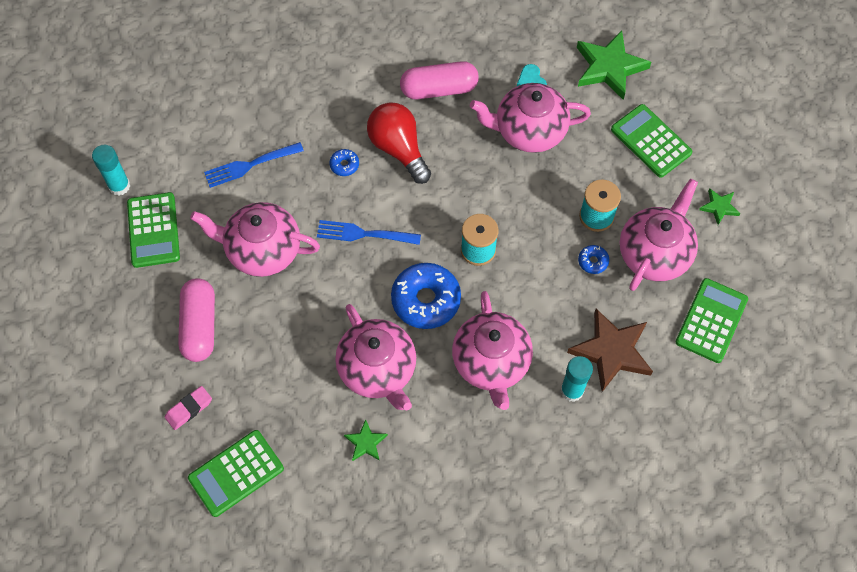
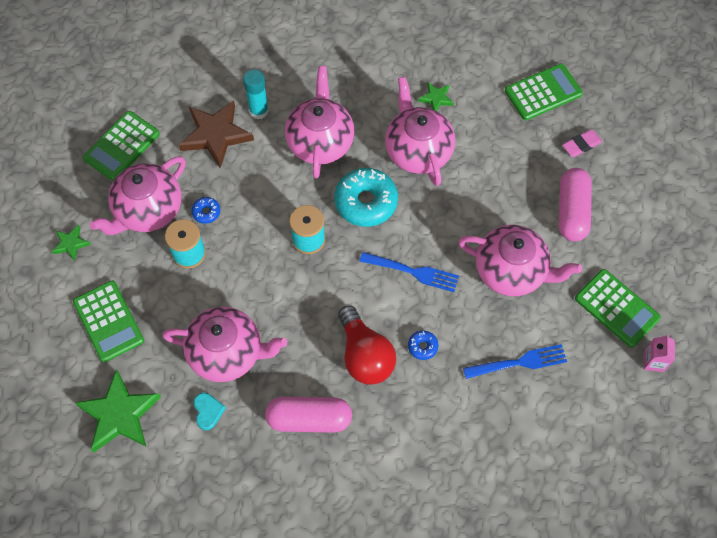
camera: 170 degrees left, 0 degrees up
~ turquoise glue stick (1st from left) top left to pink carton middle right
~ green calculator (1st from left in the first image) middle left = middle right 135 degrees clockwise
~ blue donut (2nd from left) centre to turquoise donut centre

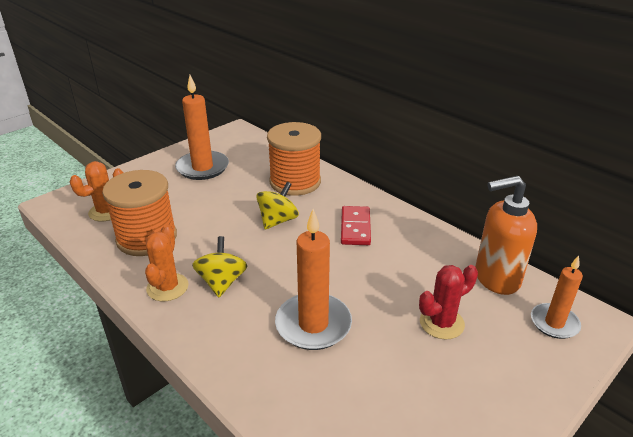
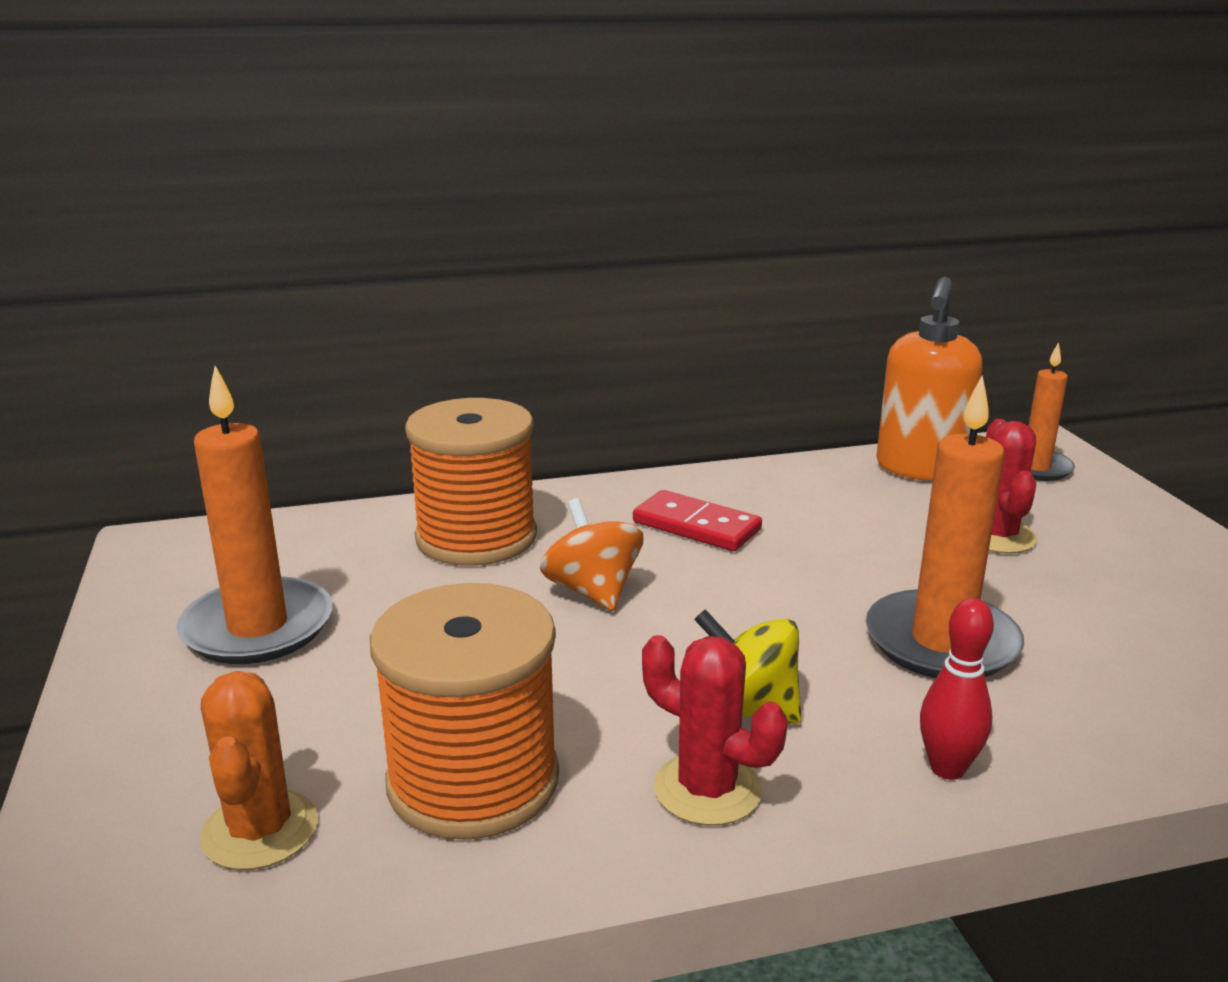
camera: 60 degrees left, 10 degrees down
~ orange cactus (2nd from left) middle left to red cactus (1st from left) bottom centre
~ yellow spinning top (2nd from left) centre to orange spinning top centre
+ red bowling pin bottom right

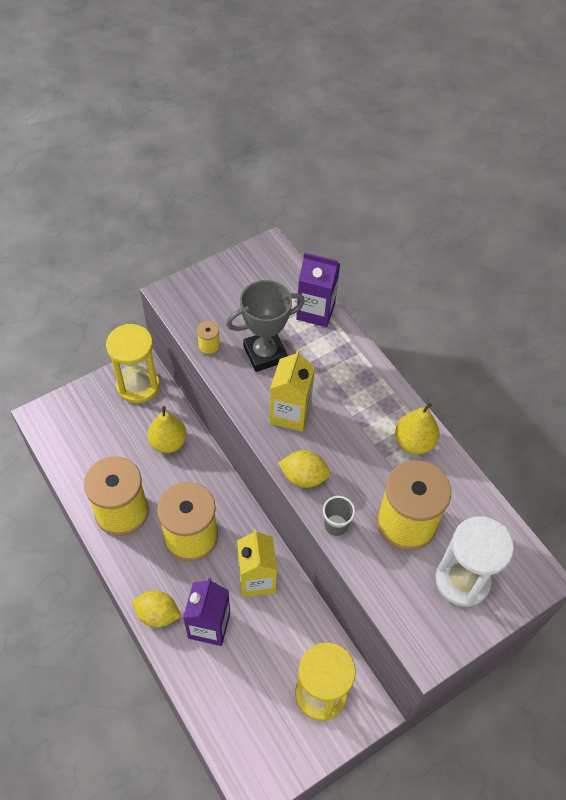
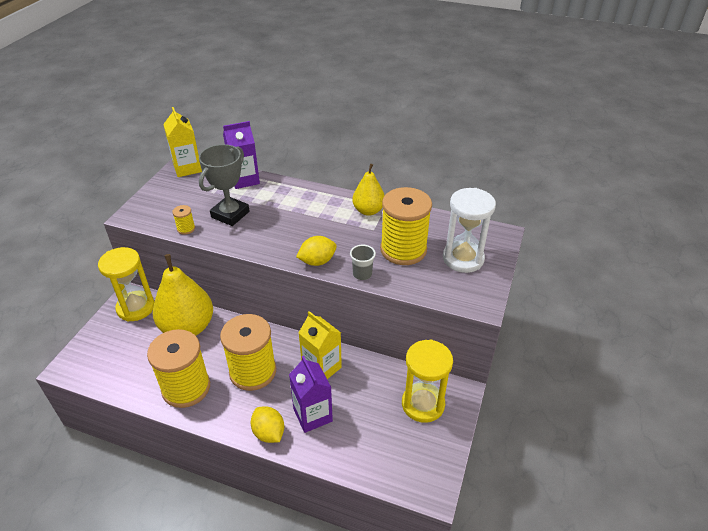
camera: 35 degrees left, 15 degrees down
~ yellow lemon (1st from left) bottom left = bottom centre 75 degrees clockwise
~ yellow pear (1st from left) middle left = middle left x1.72
~ yellow carton (2nd from left in the first image) centre to yellow carton (1st from left) top left

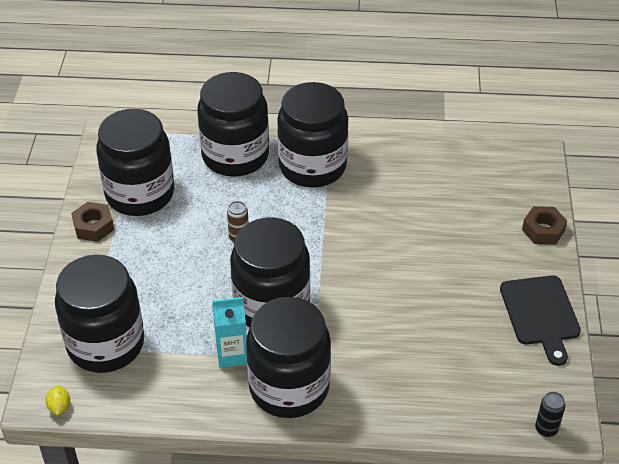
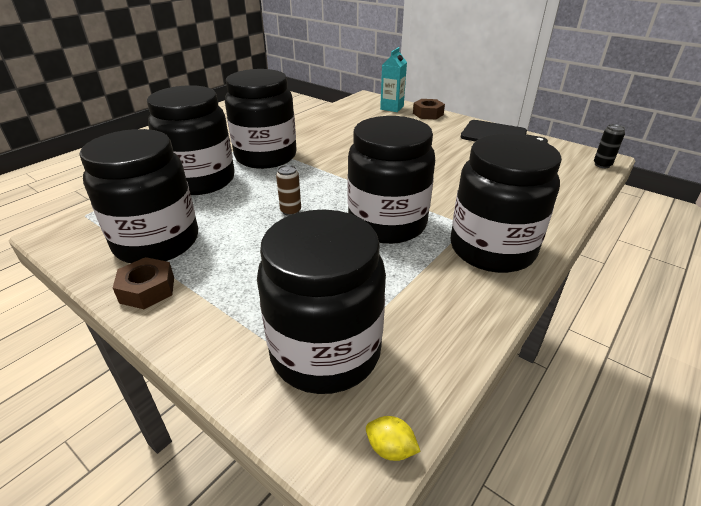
camera: 55 degrees left, 10 degrees down
~ turquoise carton bottom centre to top centre

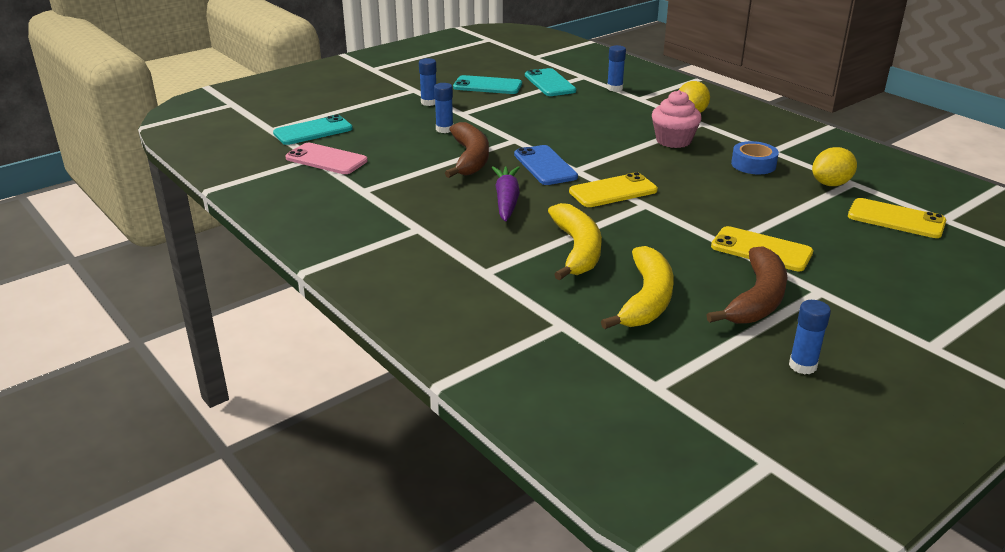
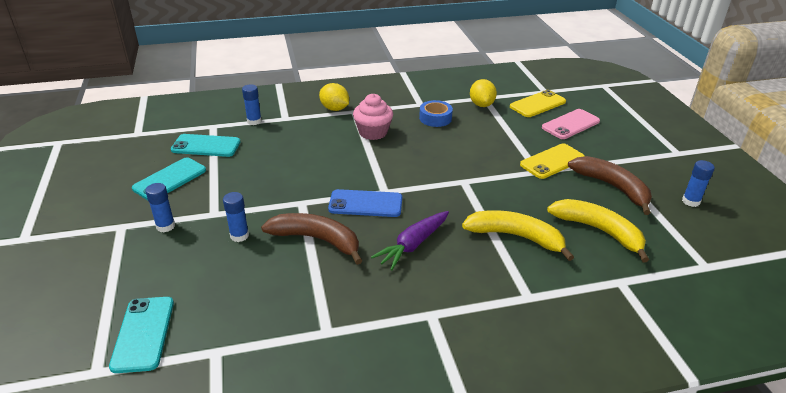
camera: 65 degrees left, 5 degrees up
~ pink phone top left to top right
~ purple carrot centre = centre 75 degrees counterclockwise
- yellow phone (1st from left) centre

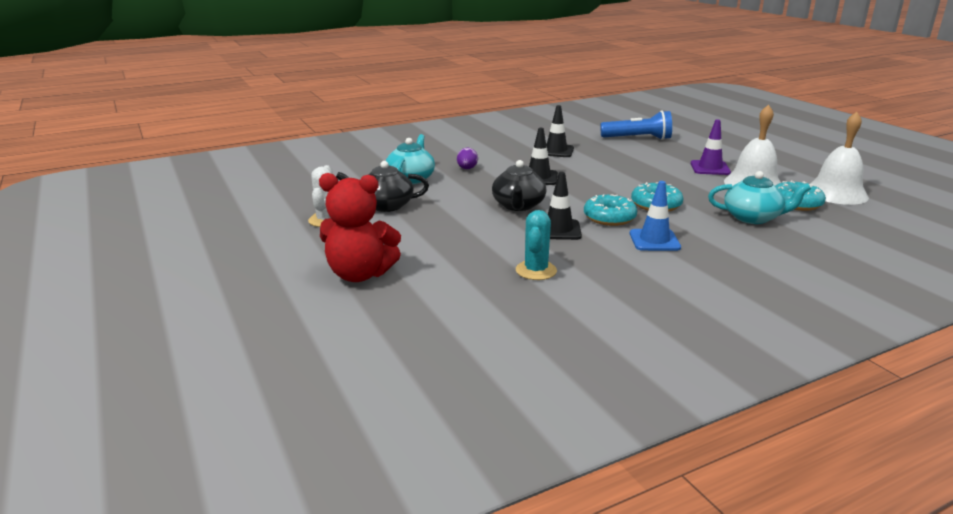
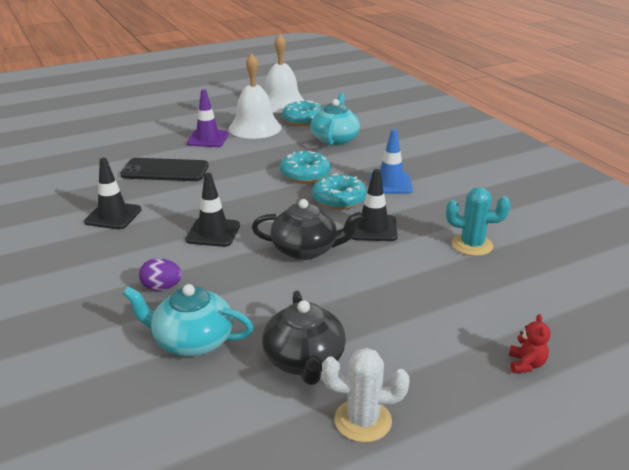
camera: 90 degrees left, 5 degrees up
~ red teddy bear centre = bottom right x0.40
- blue flashlight top right
+ black phone middle left

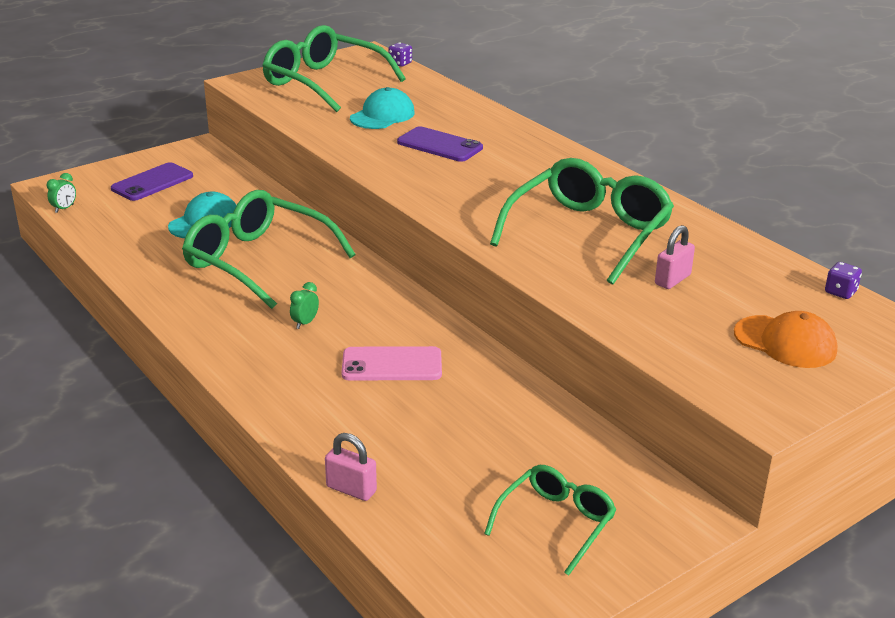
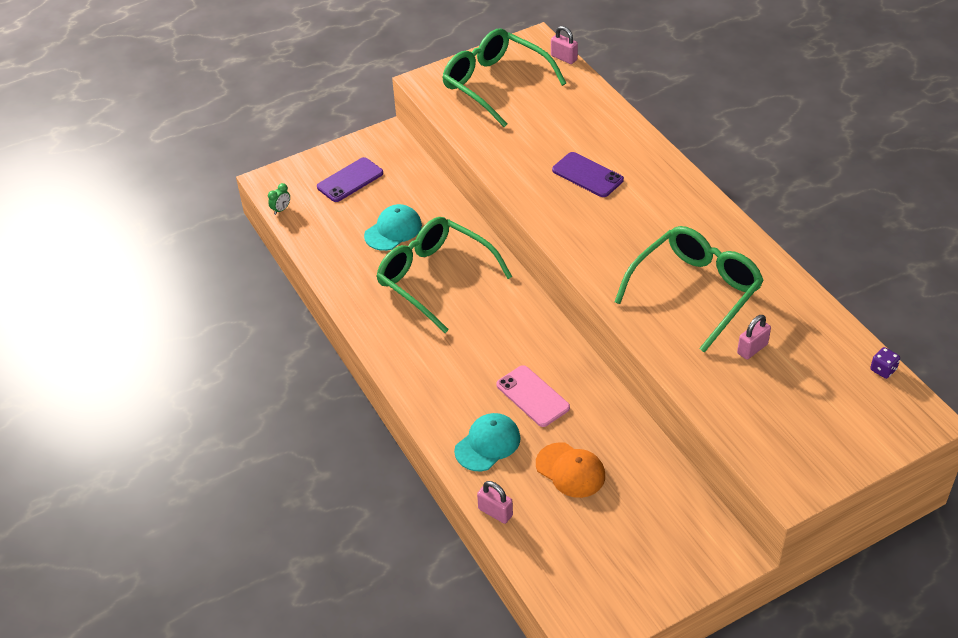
camera: 10 degrees right, 15 degrees up
- green clock (2nd from left) centre
~ pink phone centre = centre 45 degrees clockwise
~ turquoise cap (2nd from left) top centre to bottom centre
~ purple dice (1st from left) top centre to pink padlock (2nd from left) top centre
- green glasses (3rd from left) bottom centre
~ orange cap middle right to bottom centre

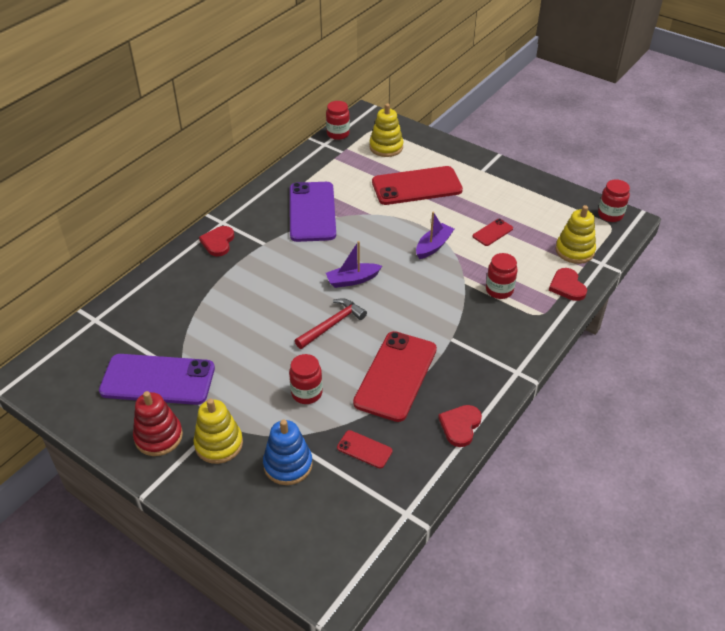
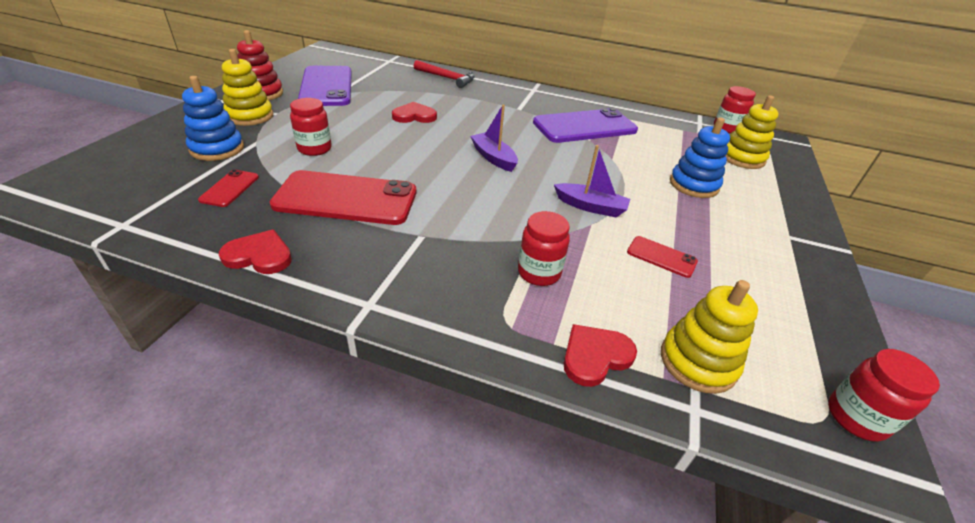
camera: 70 degrees right, 5 degrees down
~ red heart (1st from left in the first image) middle left to red heart (2nd from left) top centre
~ red hammer centre to top centre
~ red phone (3rd from left) top centre to blue stacking toy (2nd from left) top right

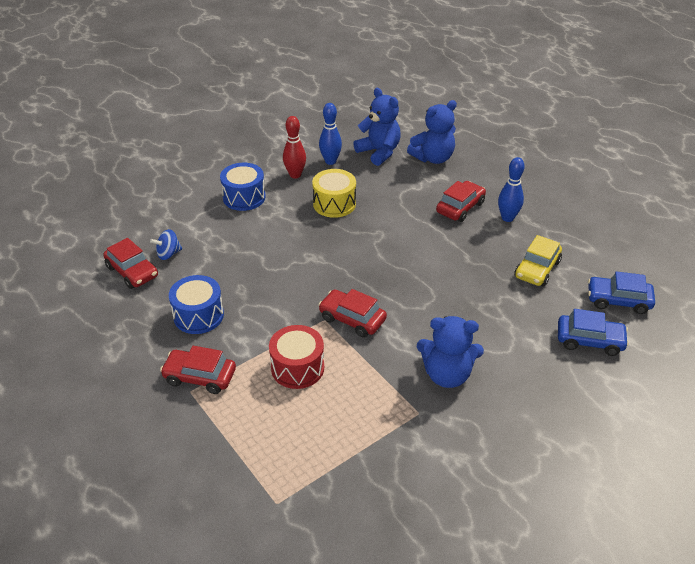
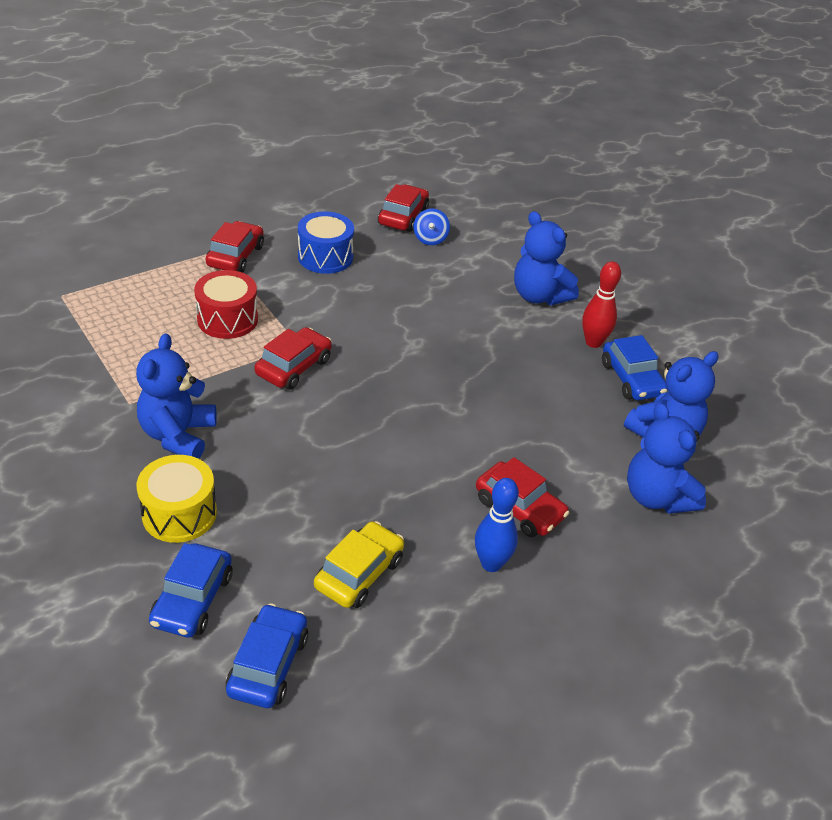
camera: 90 degrees right, 0 degrees up
~ red car (1st from left in the first image) middle left = top centre 150 degrees clockwise
~ blue spinning top middle left = top centre 150 degrees counterclockwise
~ blue drum (2nd from left) top centre to blue teddy bear (2nd from left) top centre
~ yellow drum centre to middle left
~ blue bowling pin (1st from left) top centre to blue car (3rd from left) middle right
~ yellow car middle right = bottom centre 90 degrees clockwise

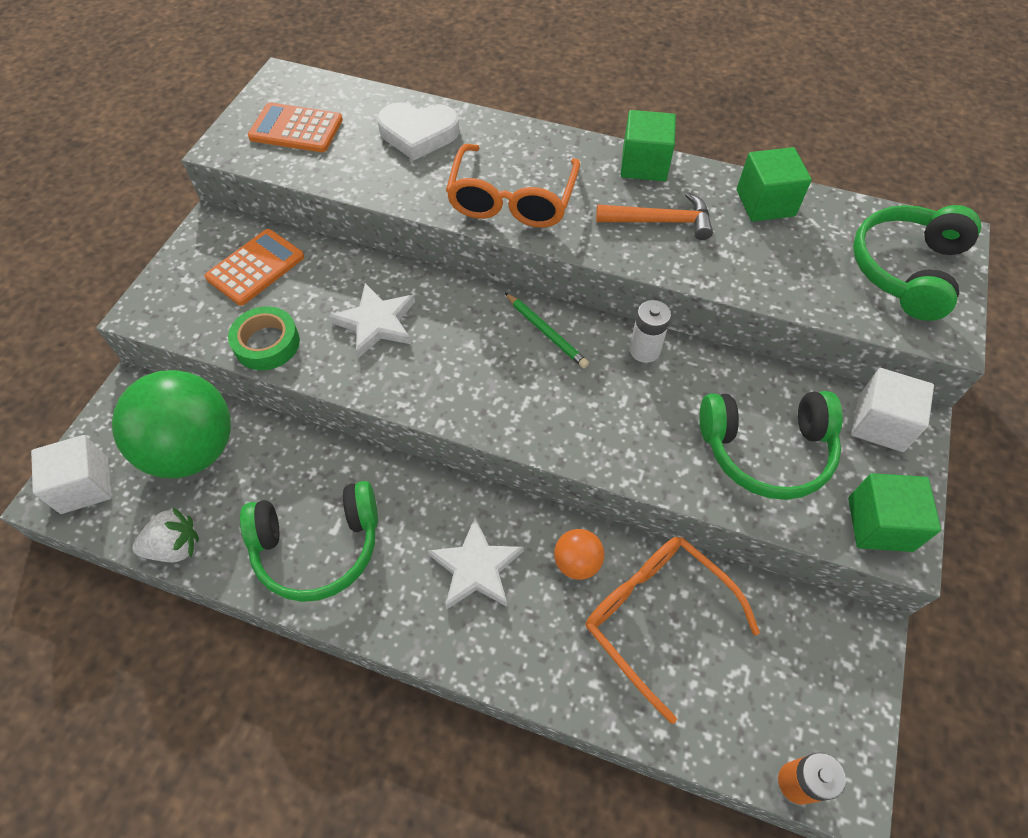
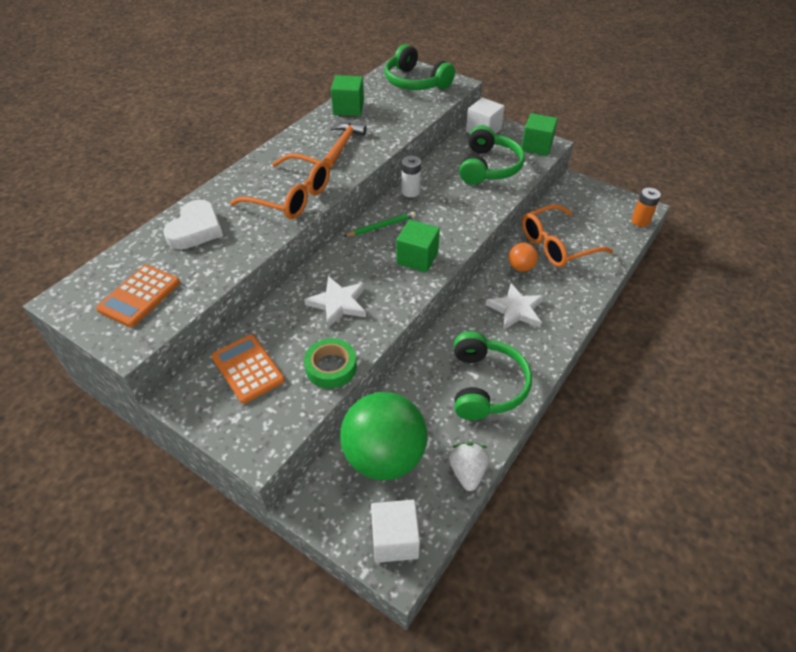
camera: 75 degrees left, 10 degrees down
~ green cube (1st from left in the first image) top centre to green cube (2nd from left) centre

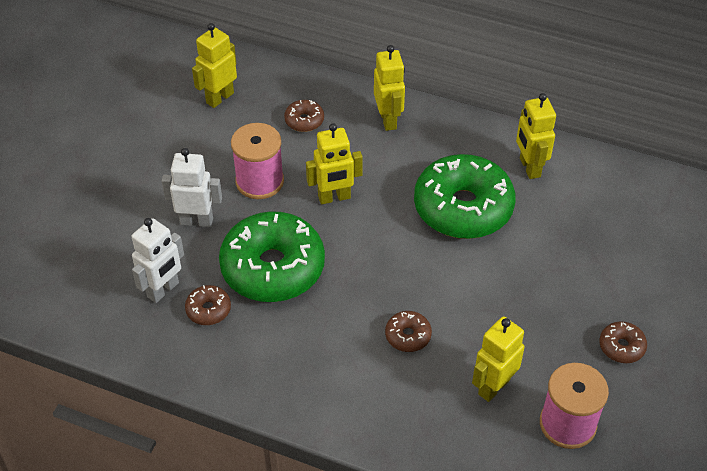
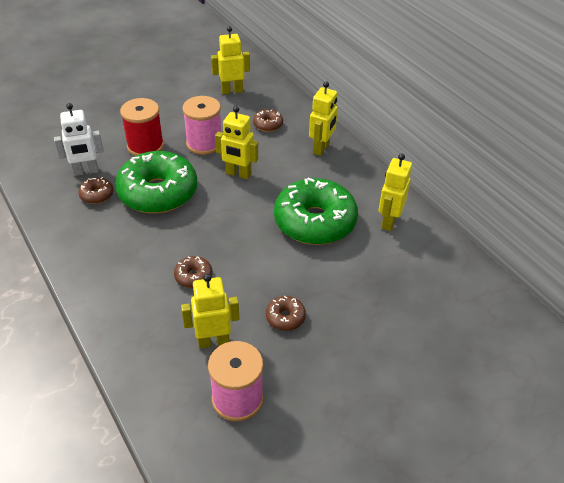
camera: 35 degrees right, 5 degrees down
~ white robot (2nd from left) middle left to red spool top left
~ brown donut (4th from left) bottom right to centre

